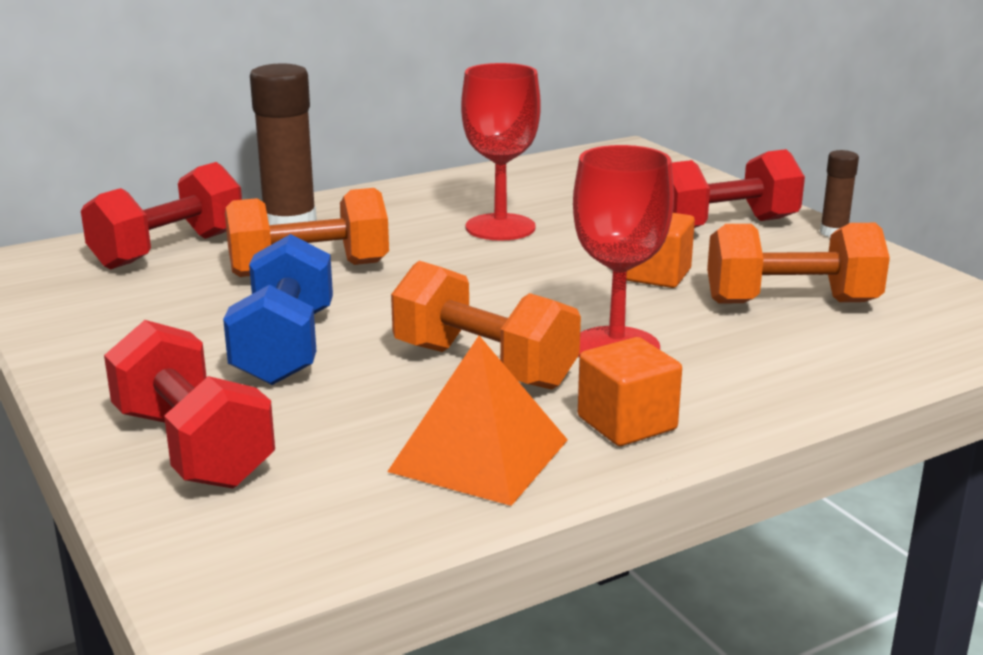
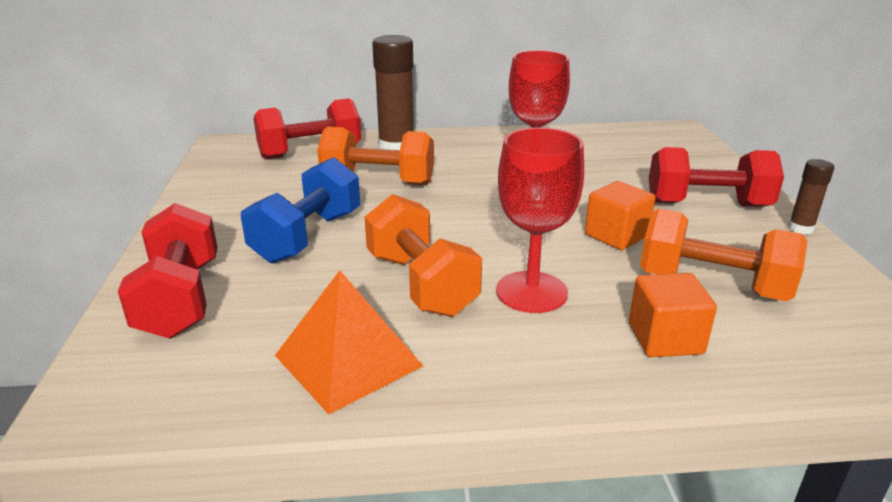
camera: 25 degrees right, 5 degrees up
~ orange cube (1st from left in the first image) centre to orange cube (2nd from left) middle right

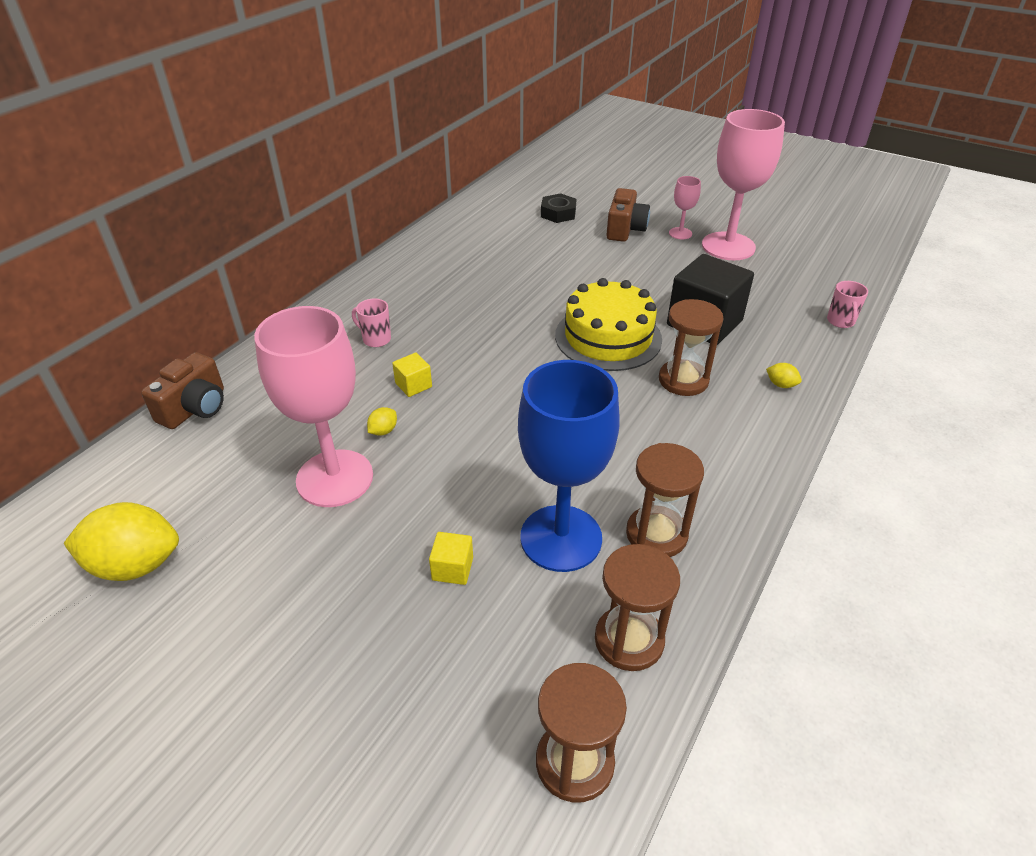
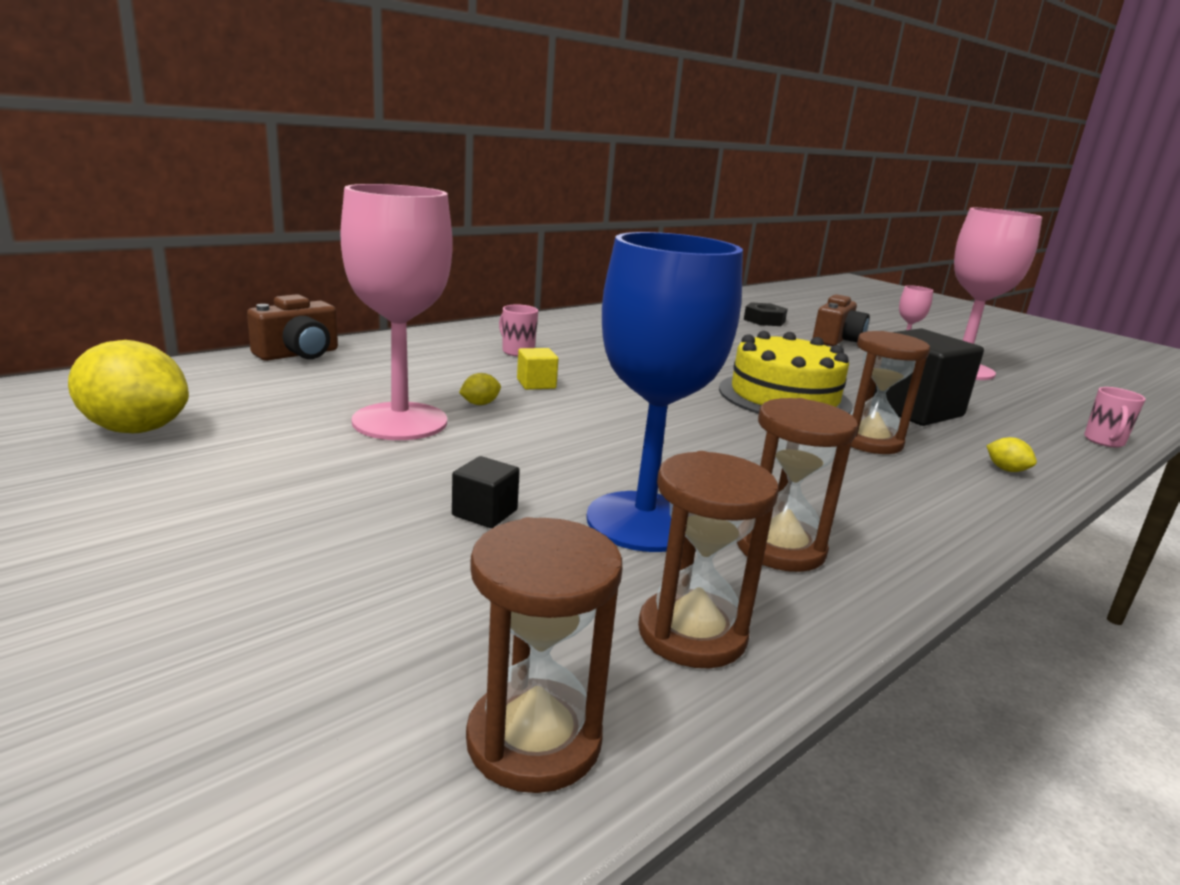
camera: 15 degrees right, 20 degrees down
~ yellow cube (2nd from left) centre to black cube (1st from left) centre

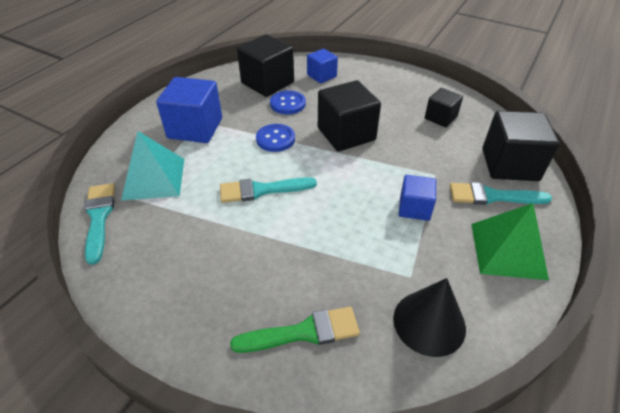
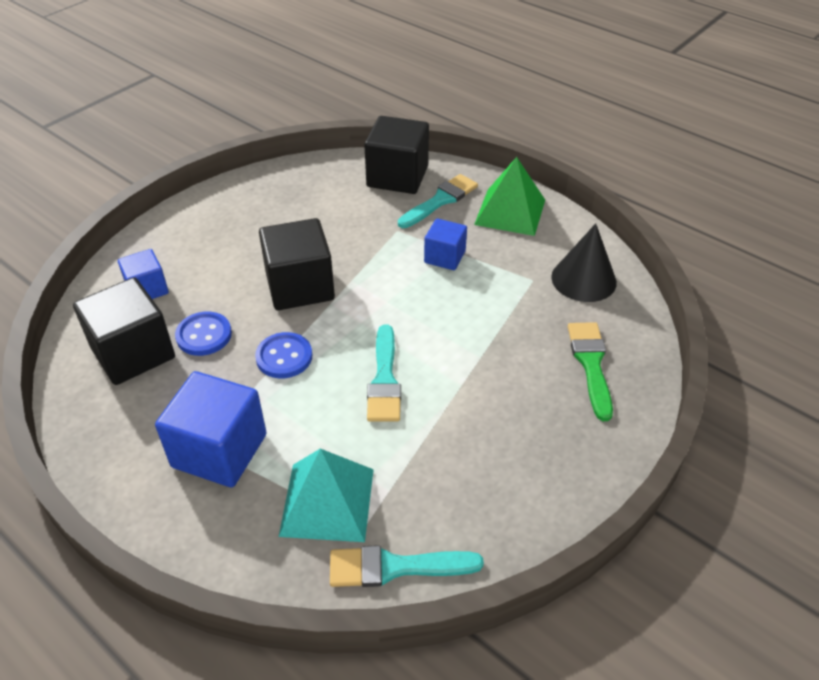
camera: 80 degrees left, 0 degrees up
- black cube (3rd from left) top right
~ turquoise brush (3rd from left) middle right = top centre 150 degrees counterclockwise

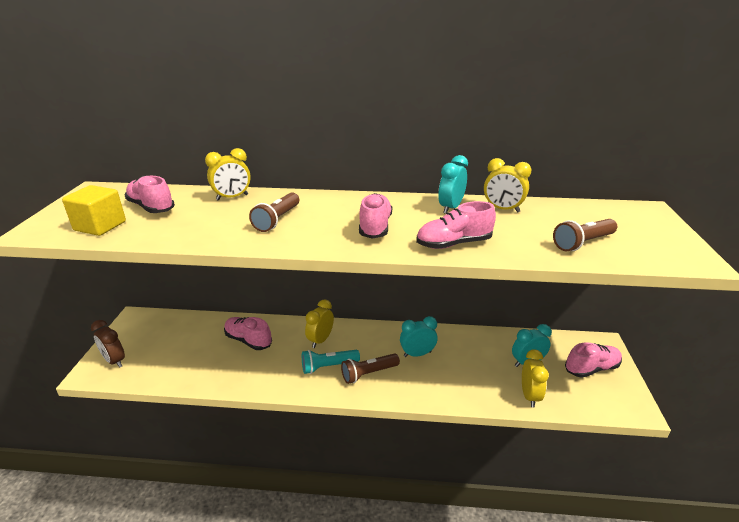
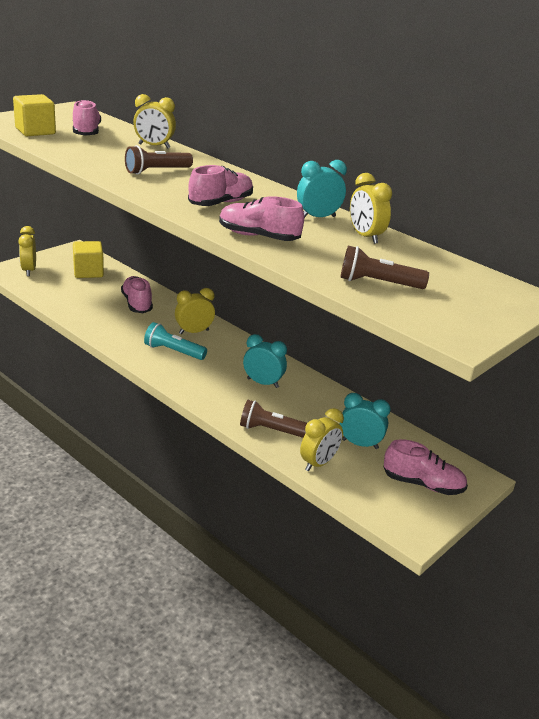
camera: 35 degrees right, 0 degrees up
~ brown clock middle left to yellow clock (1st from left) middle left
~ brown flashlight (2nd from left) bottom centre to centre
+ yellow cube (2nd from left) middle left

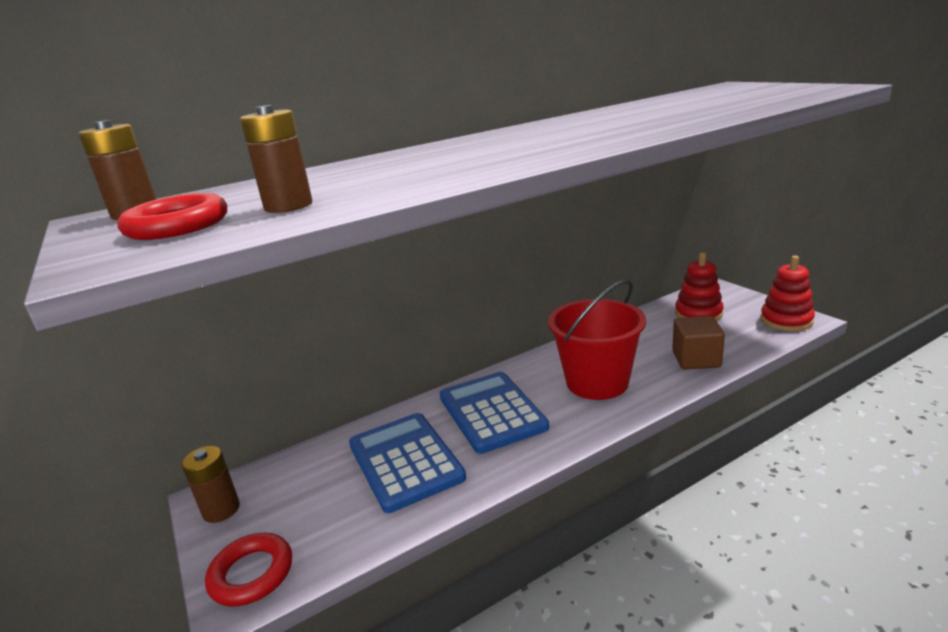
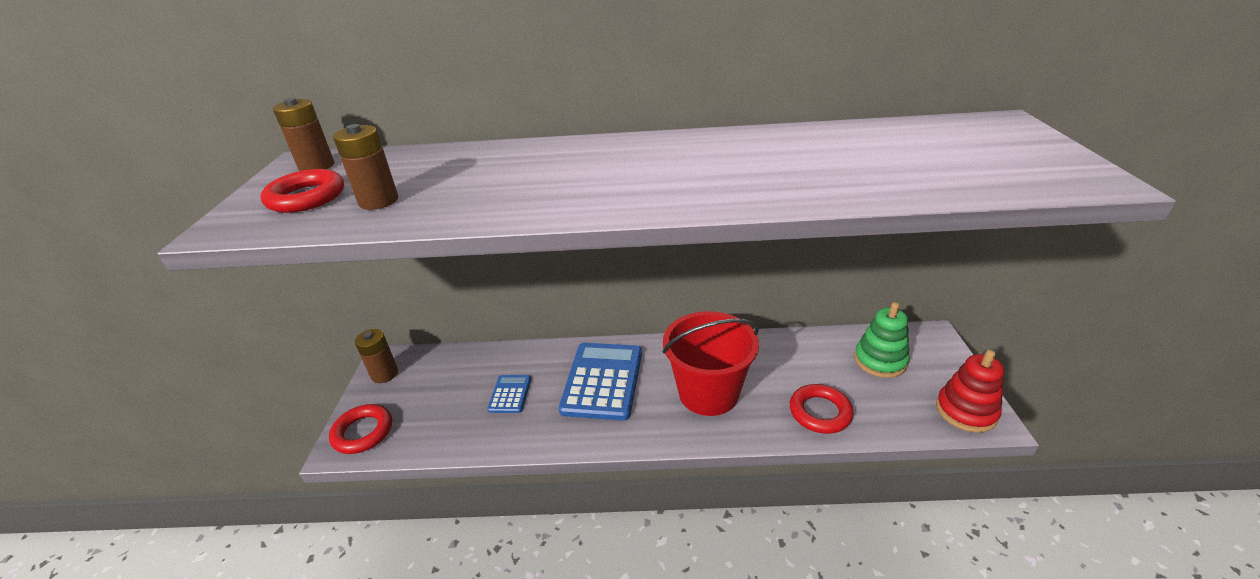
camera: 30 degrees right, 10 degrees up
~ blue calculator (1st from left) bottom centre = bottom centre x0.49
~ brown cube middle right to red ring (3rd from left) bottom centre
~ red stacking toy (1st from left) middle right to green stacking toy middle right

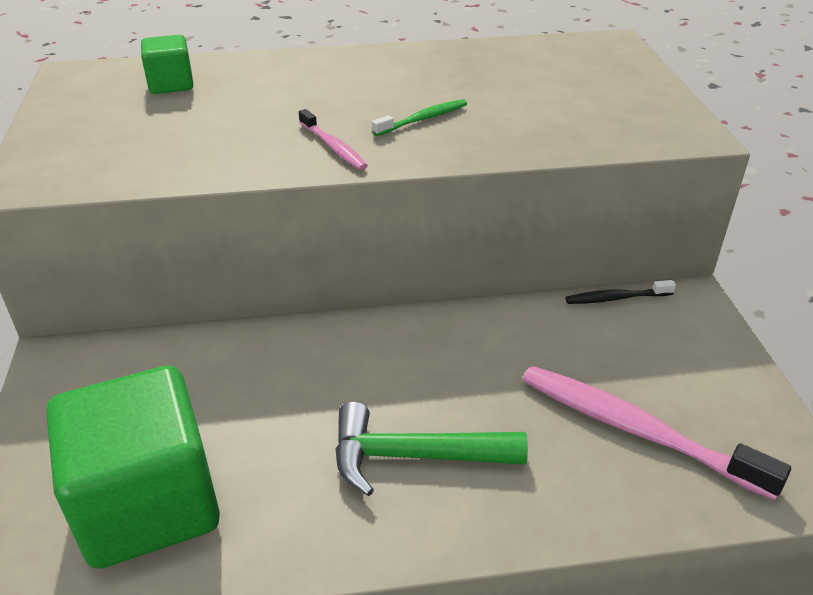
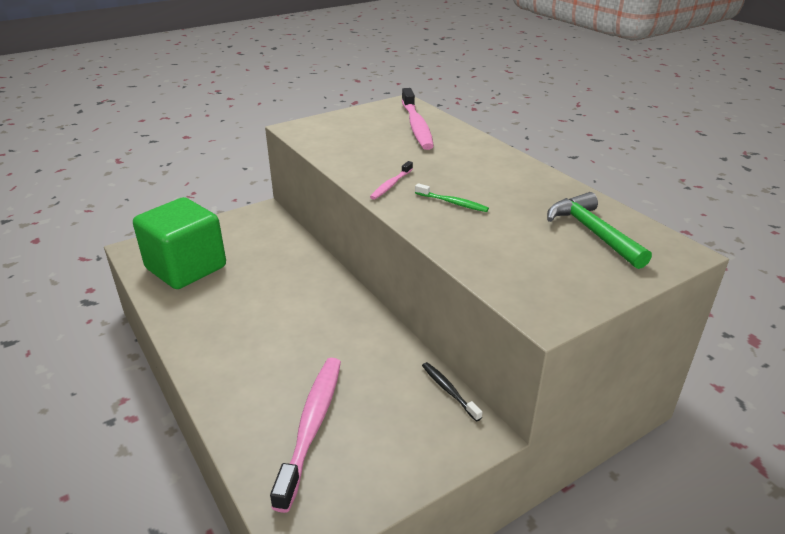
camera: 65 degrees right, 5 degrees down
~ green cube (2nd from left) top left to pink toothbrush (3rd from left) top centre
~ green hammer bottom centre to middle right

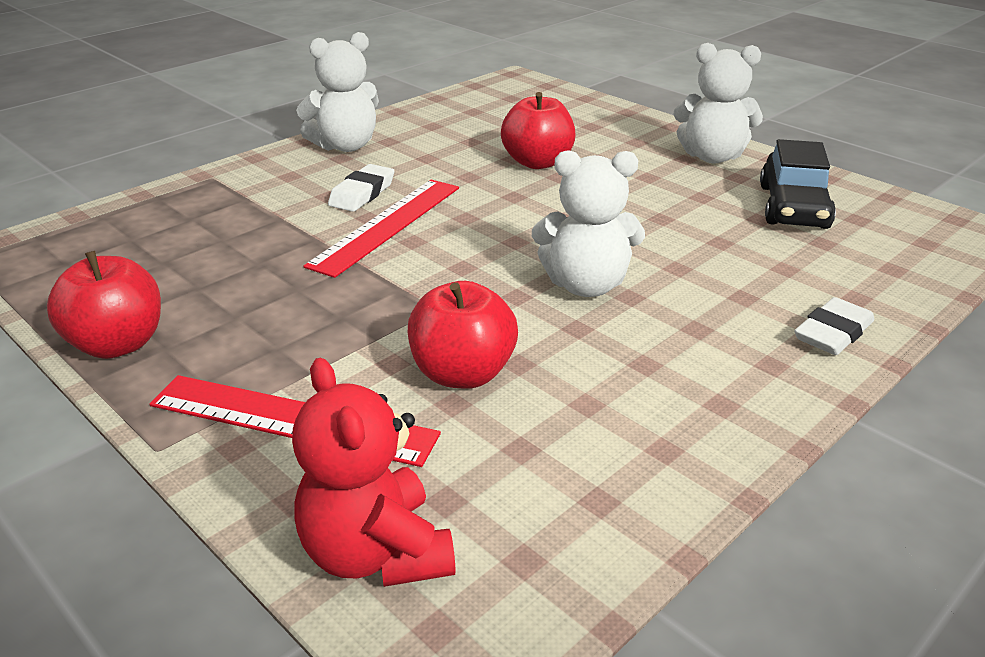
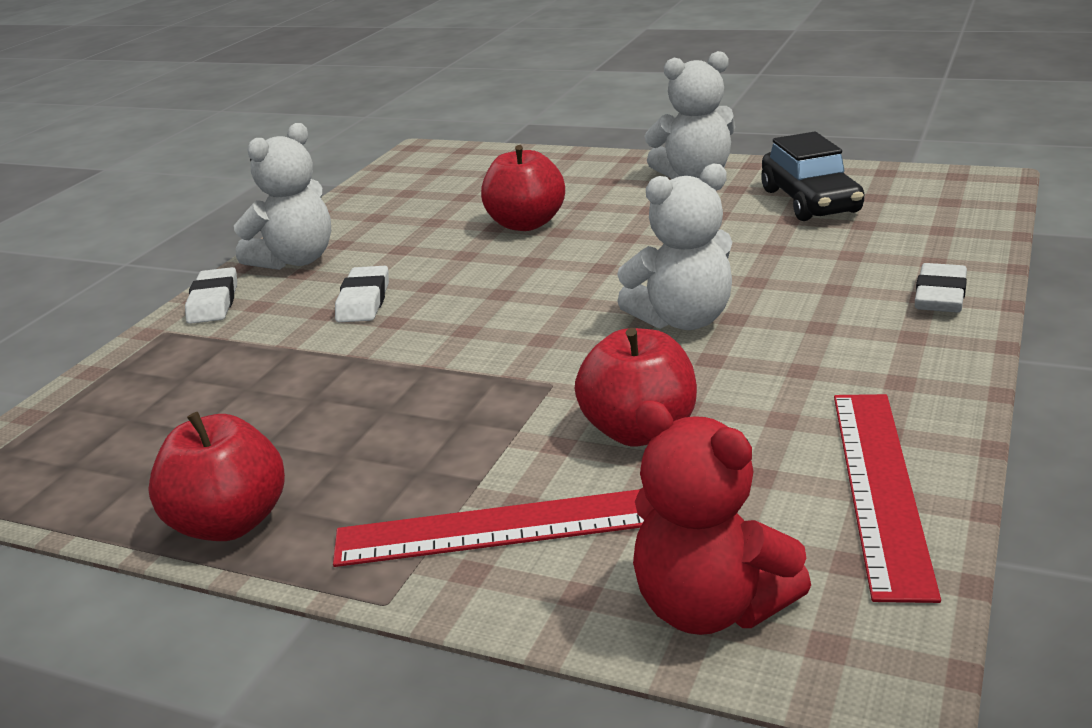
camera: 20 degrees left, 5 degrees down
~ red ruler (2nd from left) centre to bottom right
+ white eraser (1st from left) middle left

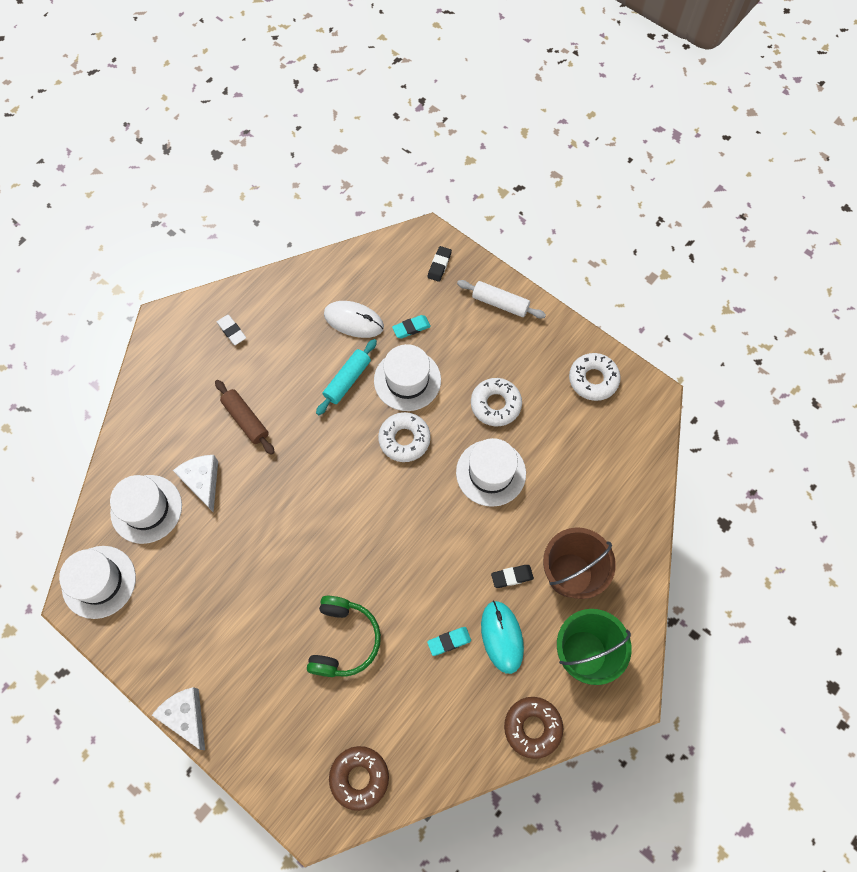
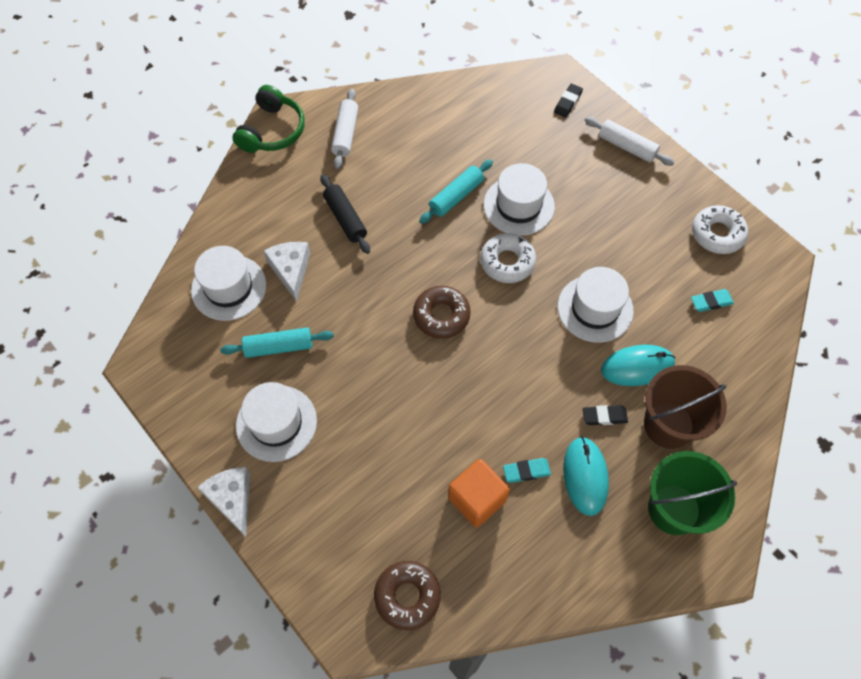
camera: 10 degrees right, 5 degrees down
~ white hat (1st from left in the first image) bottom left to white hat (2nd from left) middle left
~ brown rolling pin middle left to black rolling pin top centre
~ white eraser middle left to white rolling pin (1st from left) top centre
~ green headphones bottom centre to top left
- white mouse centre
~ turquoise eraser (1st from left in the first image) centre to turquoise eraser (2nd from left) middle right
- white donut (2nd from left) centre
~ brown donut (2nd from left) bottom centre to centre
+ turquoise rolling pin (1st from left) middle left
+ orange cube bottom centre
+ turquoise mouse (2nd from left) middle right

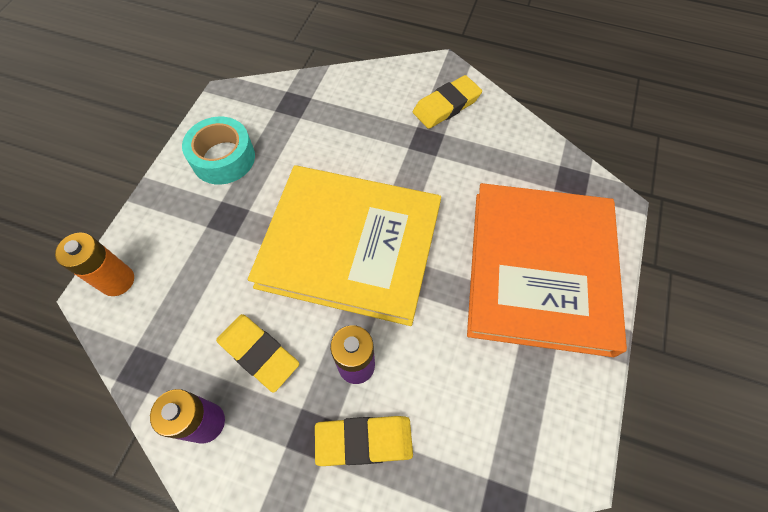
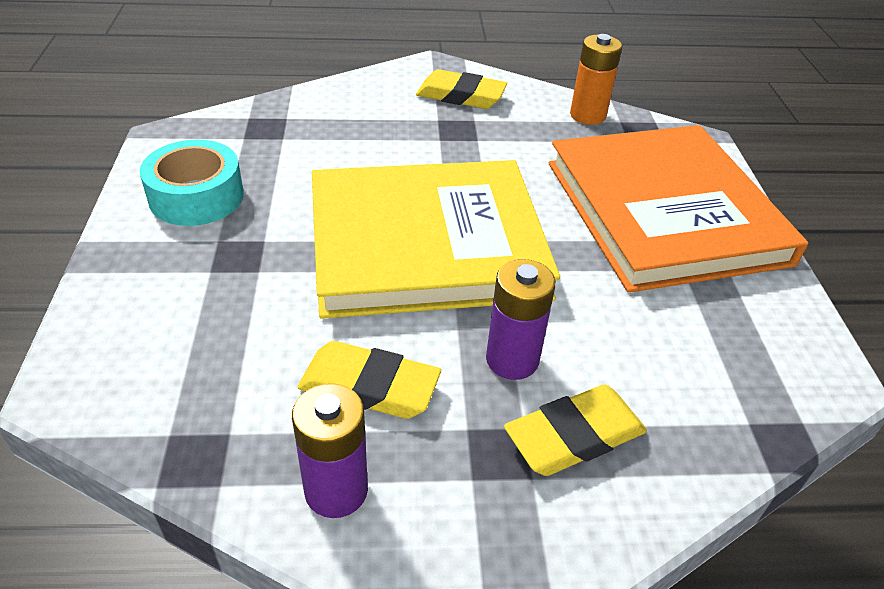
camera: 25 degrees left, 20 degrees down
~ orange battery middle left to top right
~ yellow eraser (3rd from left in the first image) top centre = top centre 75 degrees clockwise

